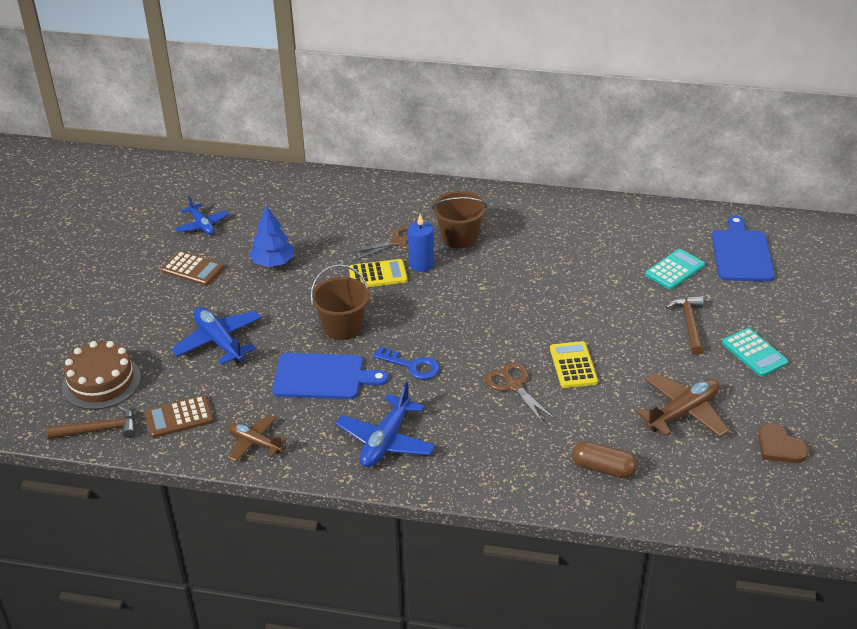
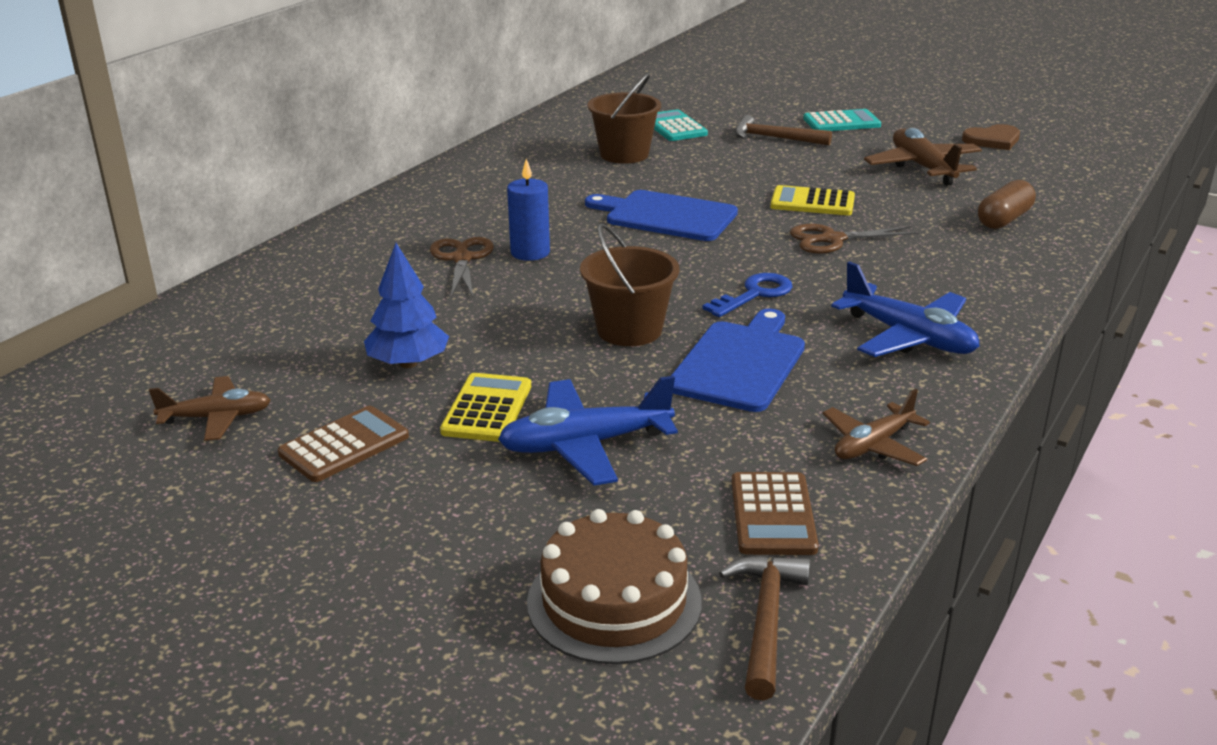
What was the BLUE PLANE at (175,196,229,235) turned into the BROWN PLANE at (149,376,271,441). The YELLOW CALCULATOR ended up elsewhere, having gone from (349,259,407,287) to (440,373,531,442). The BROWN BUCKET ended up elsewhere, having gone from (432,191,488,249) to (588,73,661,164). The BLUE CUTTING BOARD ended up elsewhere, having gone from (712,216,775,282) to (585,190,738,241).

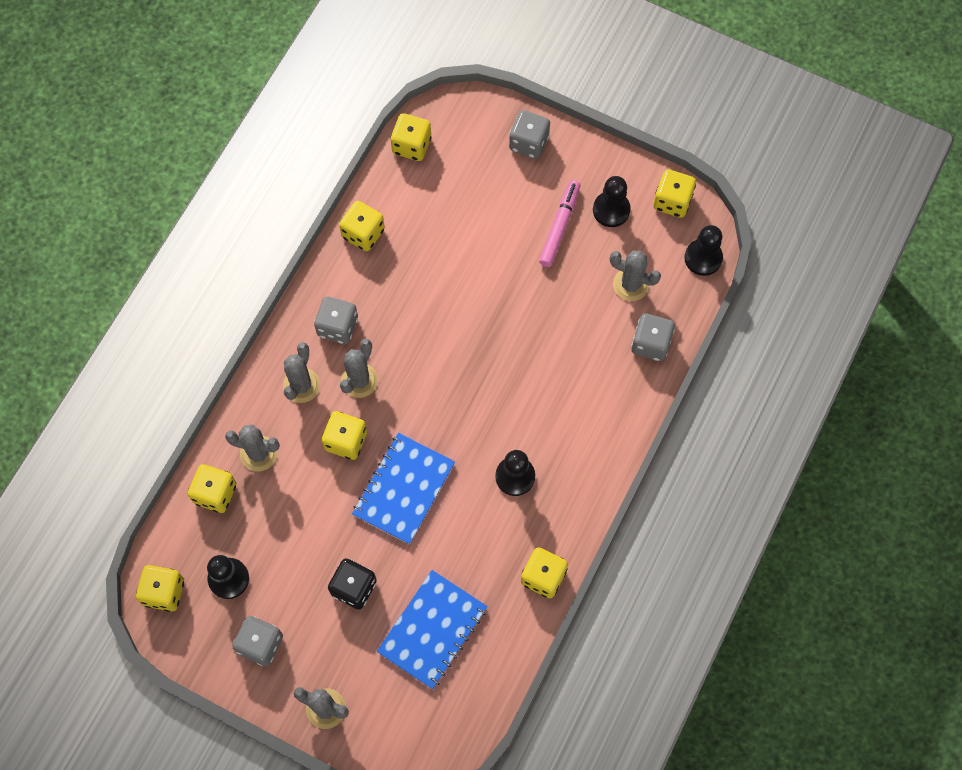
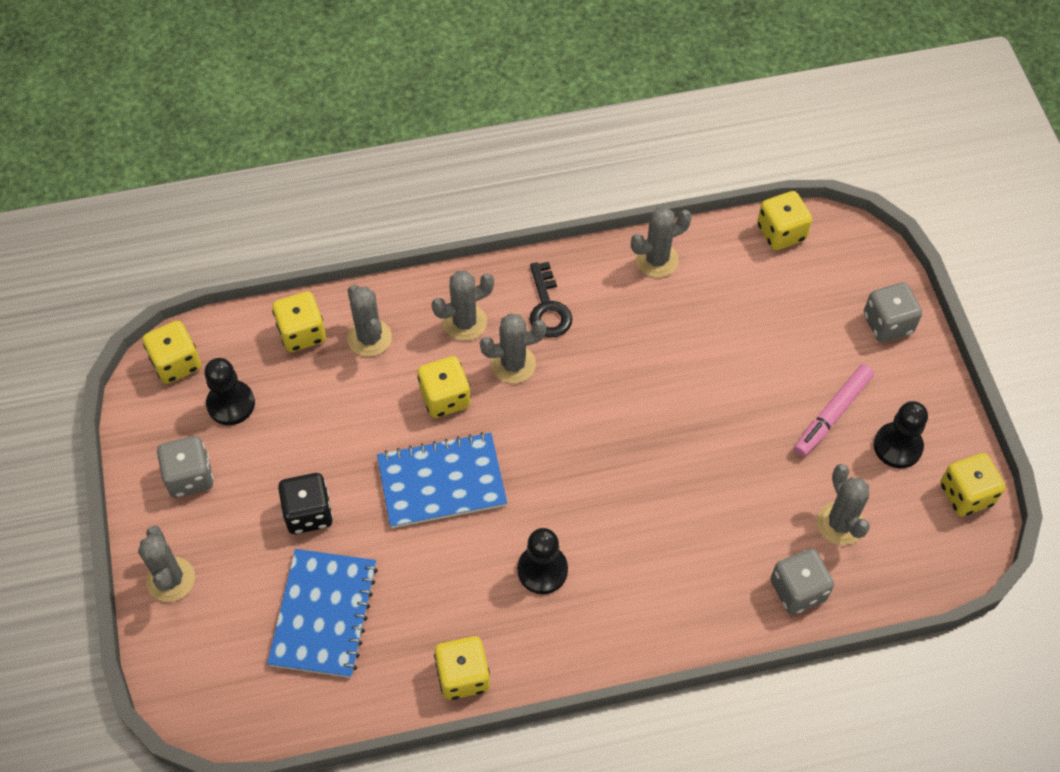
Where the GREY DICE stood at (314,296,358,344), the BLACK KEY came to stand at (530,262,572,338). Where the YELLOW DICE stood at (339,201,385,251), the GREY CACTUS came to stand at (631,207,692,277). The BLUE NOTEBOOK at (377,570,488,689) ended up facing another way, 75 degrees counterclockwise from before. The PINK MARKER at (539,180,580,267) ended up facing another way, 150 degrees clockwise from before. The second view lost the BLACK PAWN at (684,225,723,276).

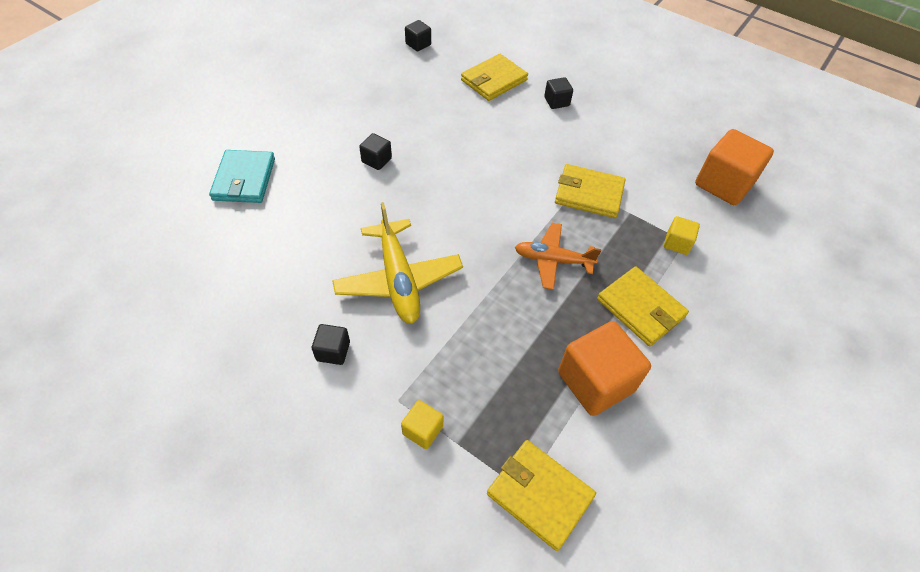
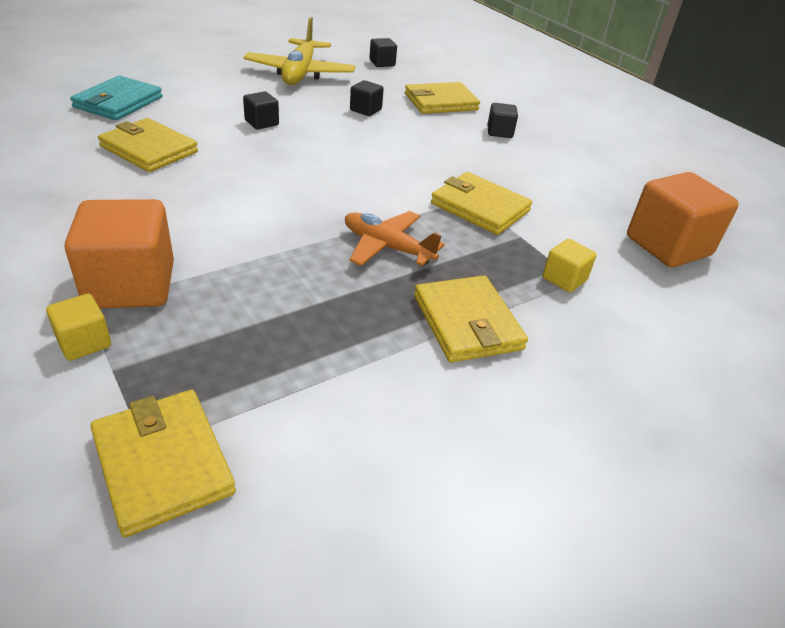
The BLACK CUBE ended up elsewhere, having gone from (312,324,350,365) to (350,80,384,116). The YELLOW PLANE ended up elsewhere, having gone from (332,202,463,324) to (243,17,355,85). The ORANGE CUBE ended up elsewhere, having gone from (558,321,651,416) to (65,199,174,308). The second view gained the YELLOW WALLET at (98,118,198,172).

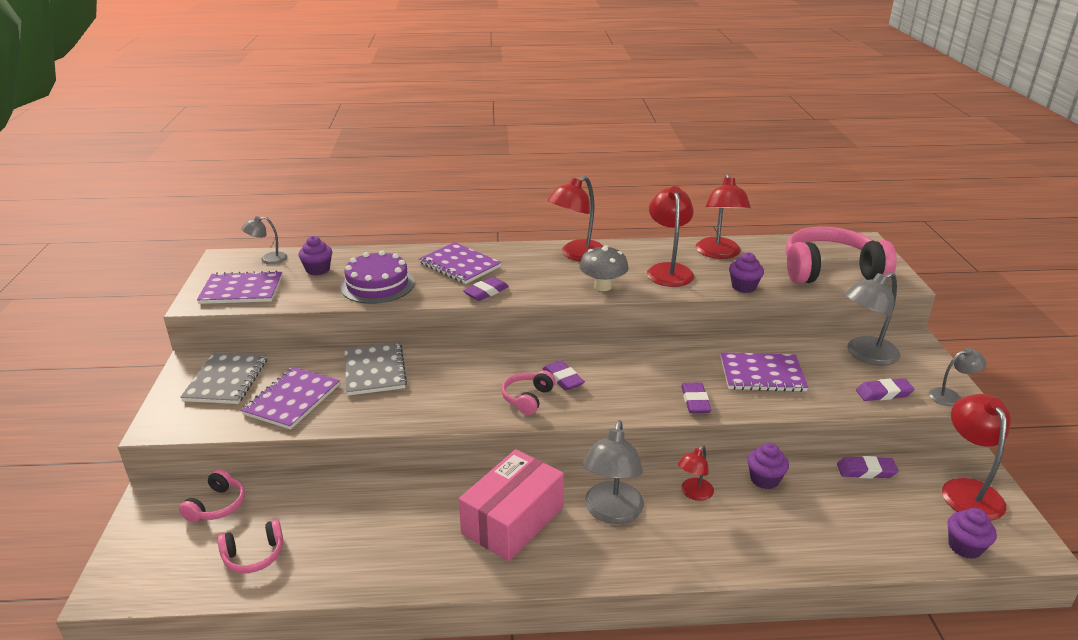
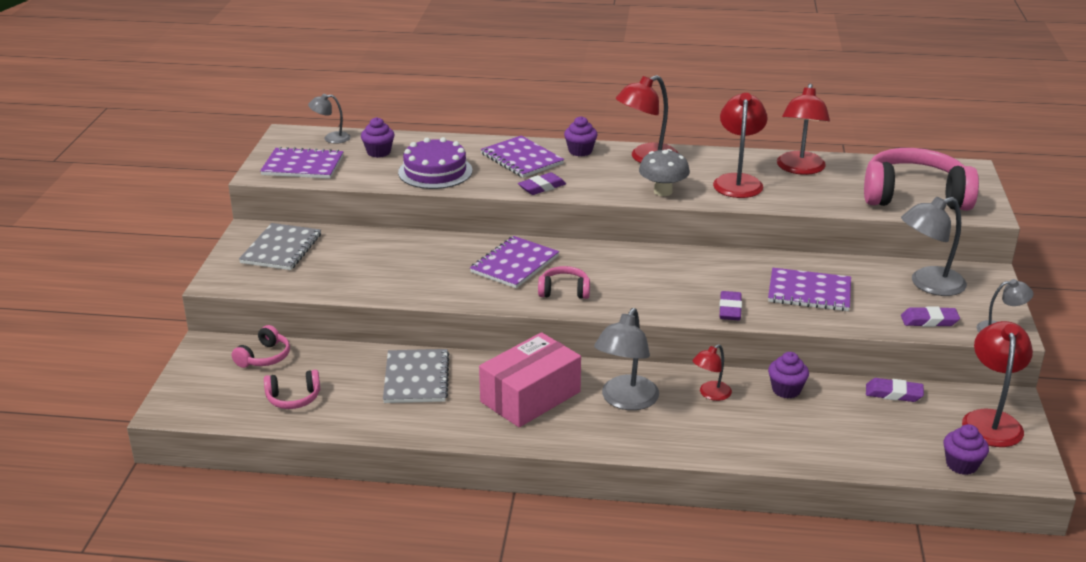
The PURPLE NOTEBOOK ended up elsewhere, having gone from (241,367,340,430) to (470,236,559,288). The GREY NOTEBOOK ended up elsewhere, having gone from (345,342,407,396) to (383,349,449,403). The PINK HEADPHONES at (502,370,555,415) ended up facing another way, 60 degrees clockwise from before. The second view lost the PURPLE ERASER at (543,360,585,391). The PURPLE CUPCAKE ended up elsewhere, having gone from (729,252,764,293) to (564,116,598,157).

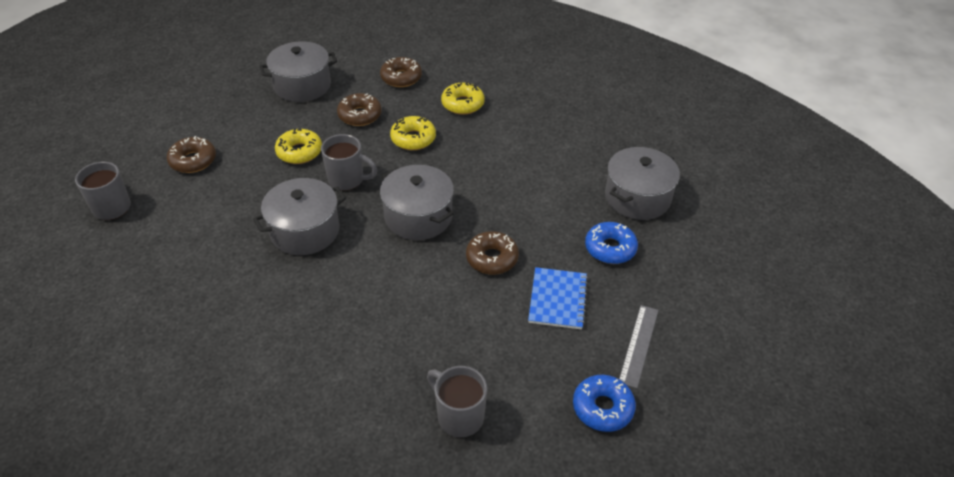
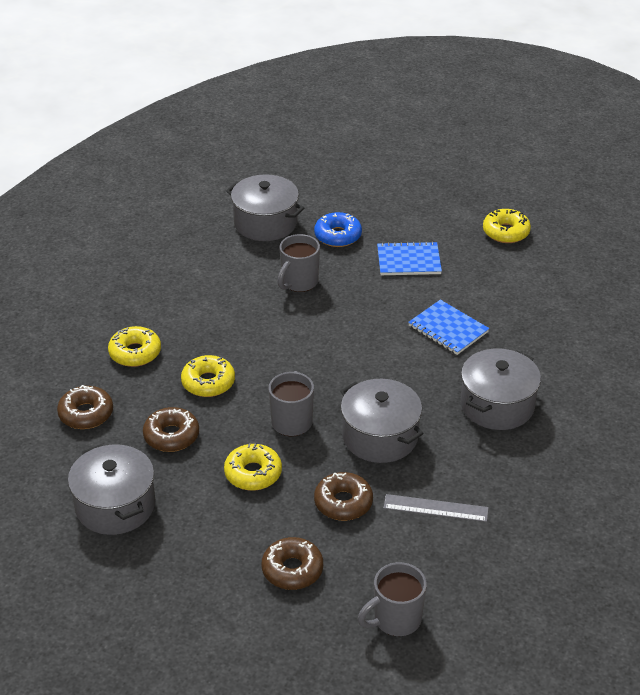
The GREY POT ended up elsewhere, having gone from (380,165,454,240) to (461,348,541,430). The GREY MUG ended up elsewhere, having gone from (427,366,487,437) to (277,234,320,292). The BROWN DONUT ended up elsewhere, having gone from (466,231,519,275) to (314,472,373,521). What was the BLUE DONUT at (573,375,636,432) turned into the YELLOW DONUT at (483,209,531,243). The GREY RULER ended up elsewhere, having gone from (619,305,658,389) to (383,494,489,522). The second view gained the BLUE NOTEBOOK at (408,300,489,355).

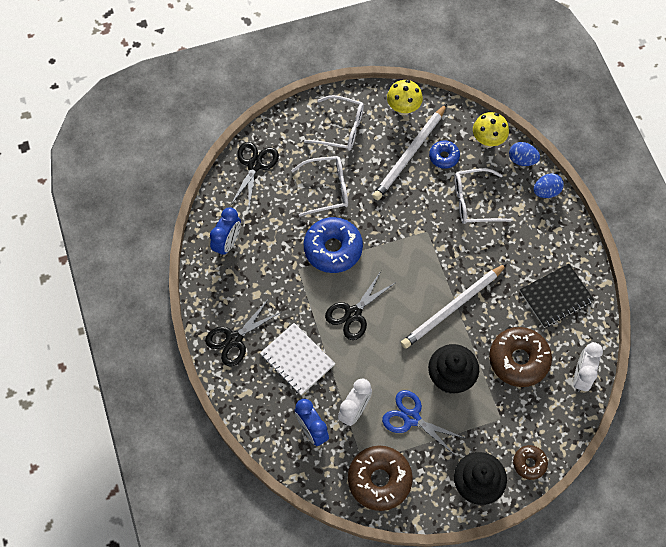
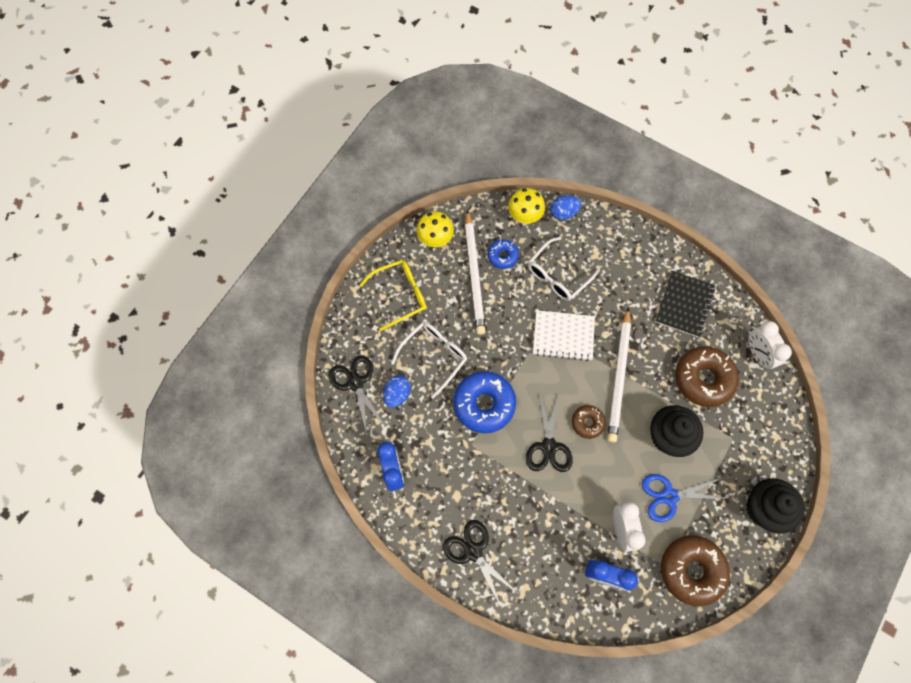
The BLACK SCISSORS at (205,298,281,366) ended up facing another way, 135 degrees clockwise from before. The WHITE NOTEBOOK ended up elsewhere, having gone from (260,323,335,395) to (533,310,595,361). What was the WHITE GLASSES at (304,95,364,151) turned into the YELLOW GLASSES at (360,260,426,331). The BROWN DONUT ended up elsewhere, having gone from (513,445,548,480) to (572,405,606,439). The BLUE EGG ended up elsewhere, having gone from (534,173,564,198) to (383,375,411,408).

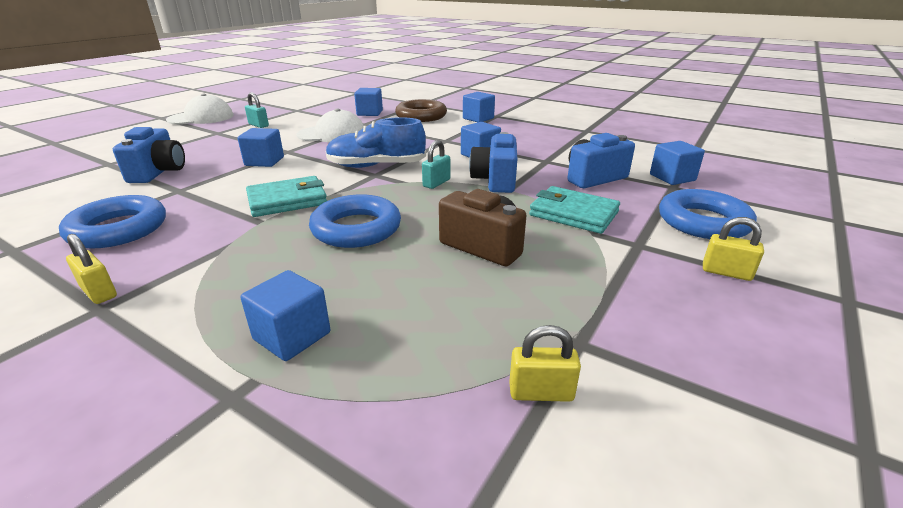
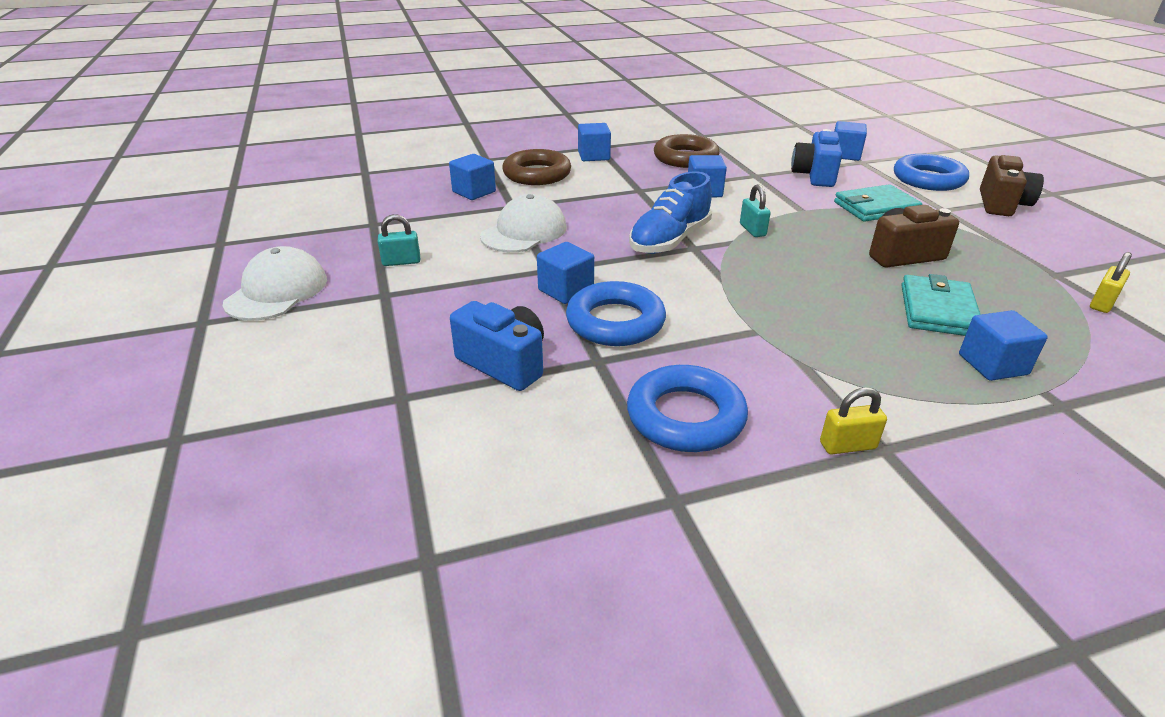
The TURQUOISE WALLET ended up elsewhere, having gone from (246,176,327,217) to (901,274,981,336). The BLUE RING ended up elsewhere, having gone from (309,195,401,248) to (566,281,666,346). The second view lost the BLUE CAMERA at (469,132,517,193). Where the YELLOW PADLOCK stood at (703,217,764,281), the BROWN CAMERA came to stand at (980,155,1044,216). The second view gained the BROWN RING at (654,134,720,168).

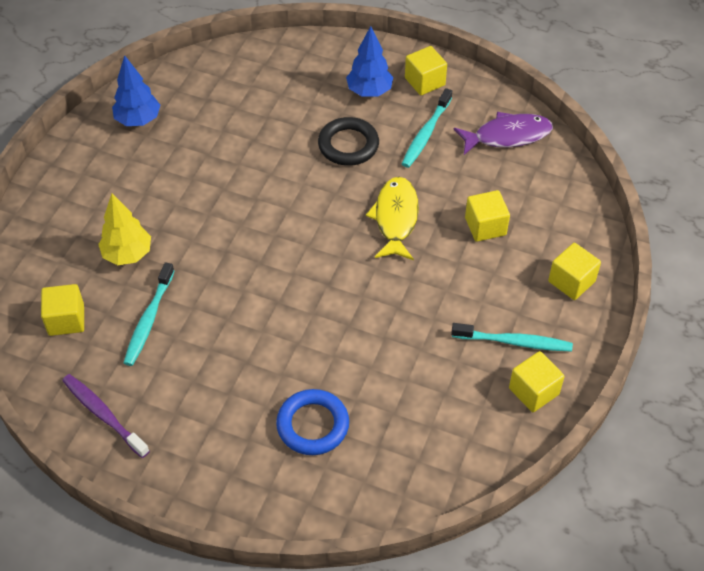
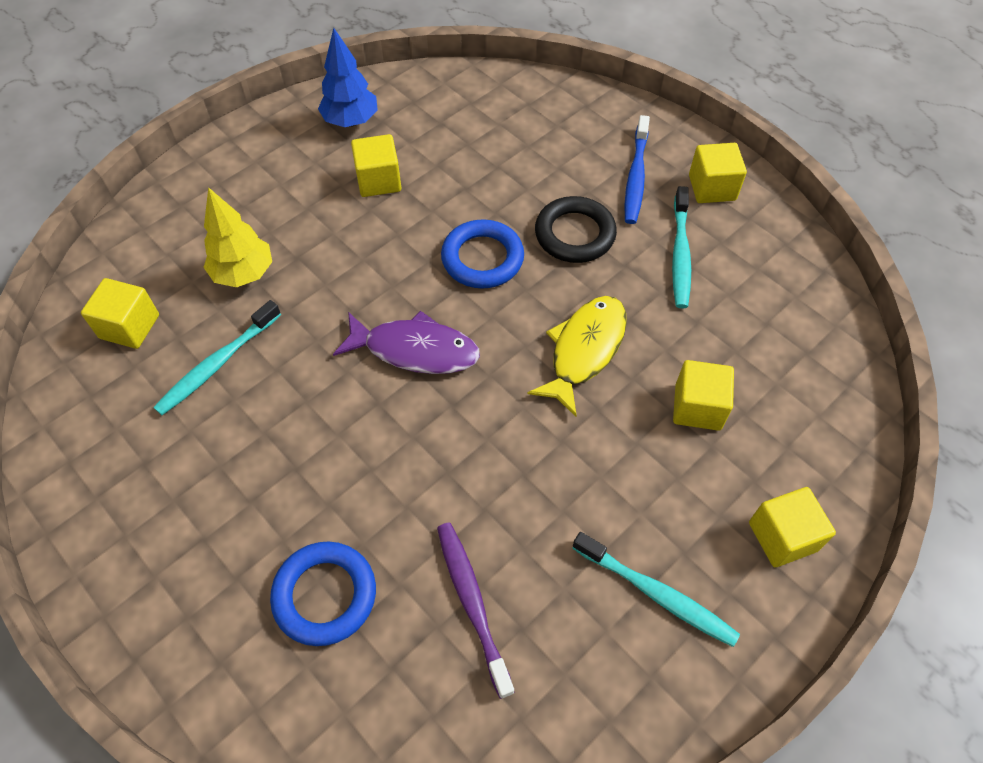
The PURPLE TOOTHBRUSH ended up elsewhere, having gone from (62,374,150,458) to (437,522,515,699). Where the BLUE TREE stood at (346,26,393,97), the BLUE TOOTHBRUSH came to stand at (625,115,650,224). The TURQUOISE TOOTHBRUSH at (402,88,452,168) ended up facing another way, 45 degrees counterclockwise from before. The PURPLE FISH ended up elsewhere, having gone from (454,112,553,155) to (333,311,480,374). The YELLOW CUBE ended up elsewhere, having gone from (509,351,565,412) to (351,134,401,197). The second view gained the BLUE RING at (441,219,524,288).

